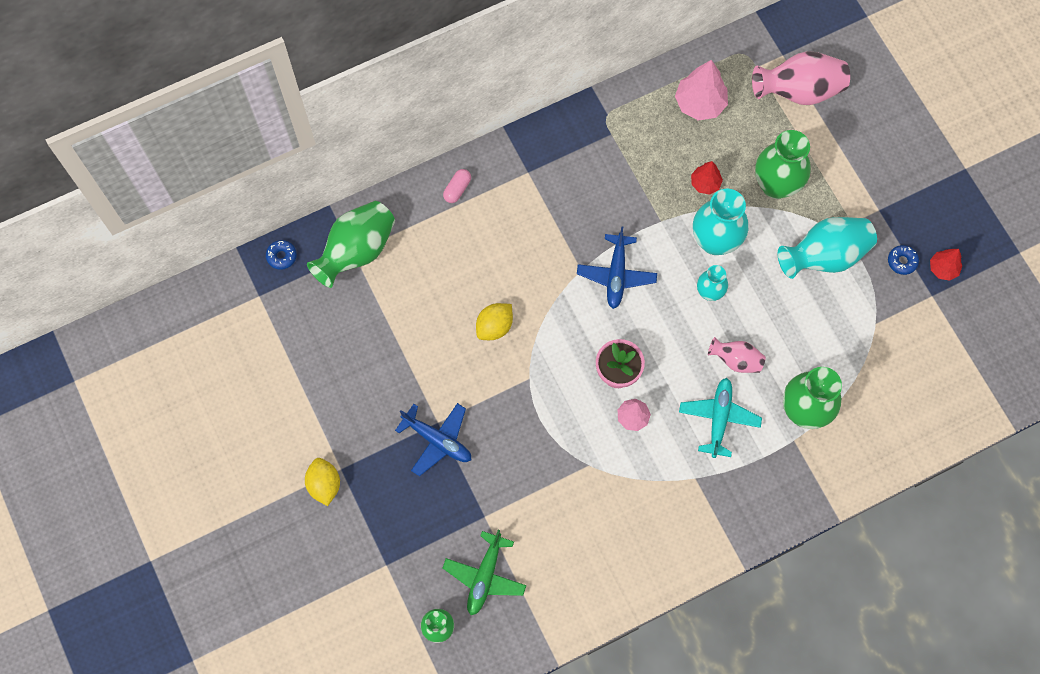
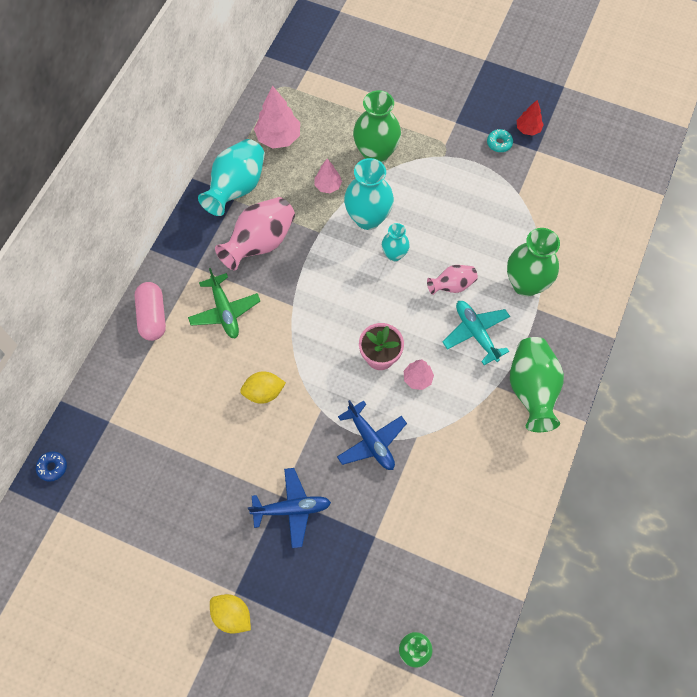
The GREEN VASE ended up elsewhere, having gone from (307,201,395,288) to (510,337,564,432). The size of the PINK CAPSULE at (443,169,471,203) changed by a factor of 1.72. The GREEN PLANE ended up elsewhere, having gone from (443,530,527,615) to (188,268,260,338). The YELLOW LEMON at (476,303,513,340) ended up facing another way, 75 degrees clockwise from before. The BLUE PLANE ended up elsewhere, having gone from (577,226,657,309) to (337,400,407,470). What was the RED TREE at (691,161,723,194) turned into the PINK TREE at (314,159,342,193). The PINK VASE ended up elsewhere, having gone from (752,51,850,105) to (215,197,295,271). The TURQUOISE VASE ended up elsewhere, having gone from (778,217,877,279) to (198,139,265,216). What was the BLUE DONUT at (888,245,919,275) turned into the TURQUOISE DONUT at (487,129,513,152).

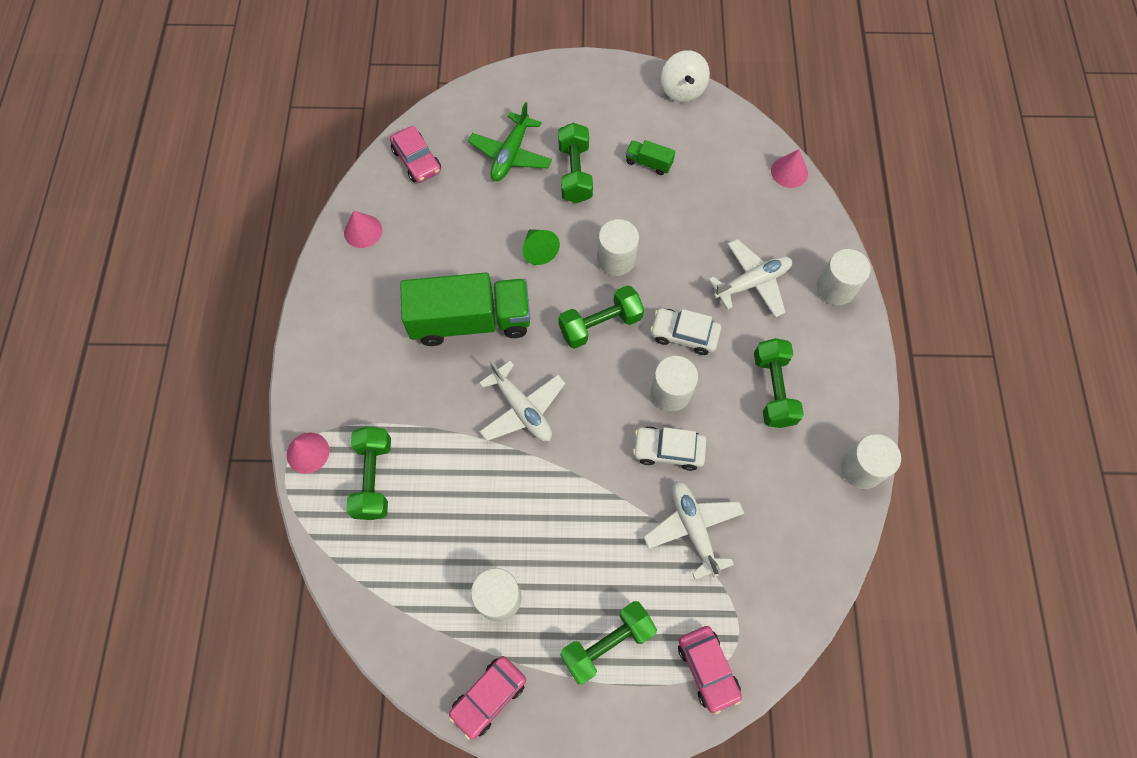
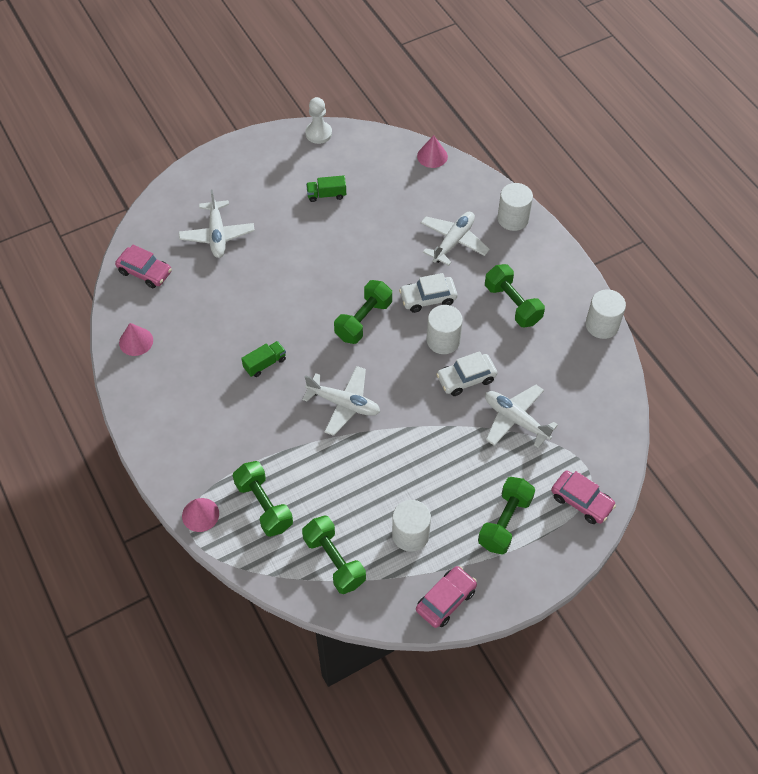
The size of the GREEN TRUCK at (400,273,530,346) changed by a factor of 0.42. The PINK CAR at (449,656,526,740) ended up facing another way, 150 degrees counterclockwise from before. What was the GREEN PLANE at (468,102,552,181) turned into the WHITE PLANE at (179,189,255,258). The second view lost the GREEN CONE at (522,229,560,265). The GREEN DUMBBELL ended up elsewhere, having gone from (558,123,593,203) to (302,515,366,594). The second view lost the WHITE CYLINDER at (597,219,639,276). Where the WHITE SPINNING TOP stood at (661,50,710,102), the WHITE PAWN came to stand at (305,97,332,144).

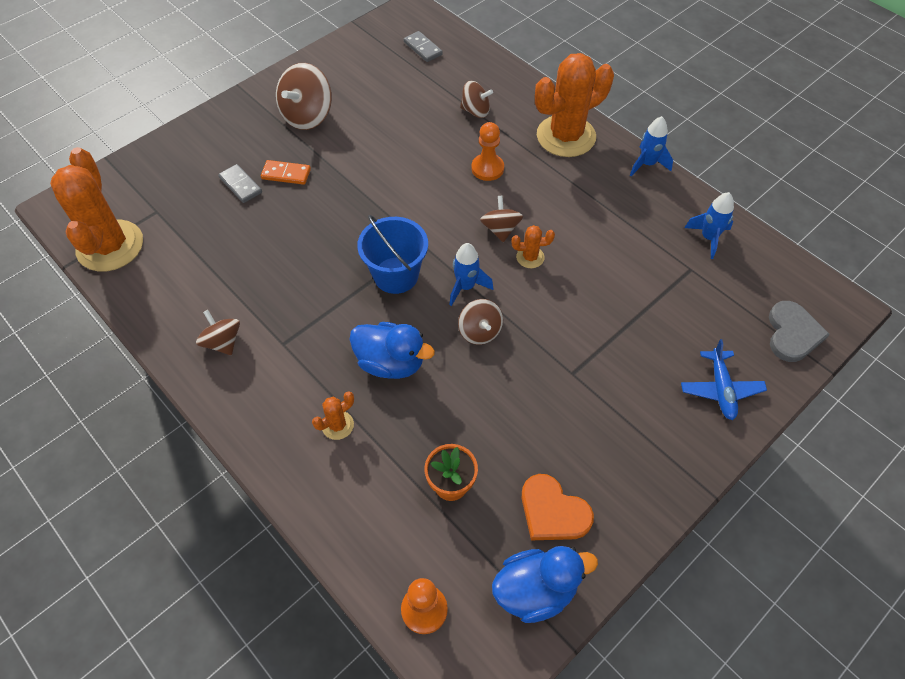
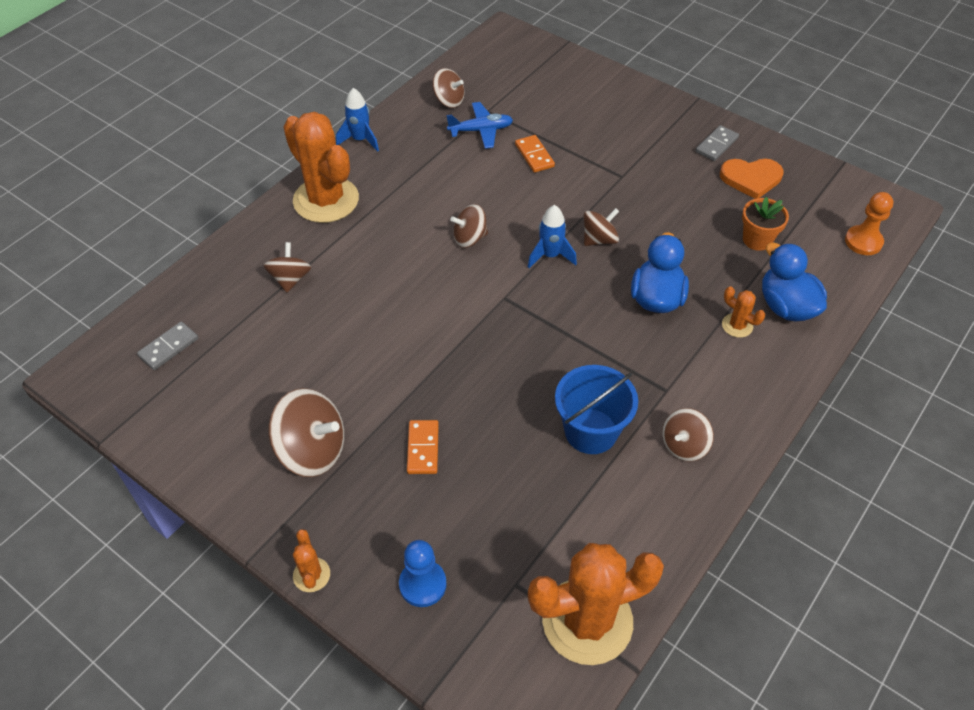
The GREY DOMINO ended up elsewhere, having gone from (218,164,262,203) to (696,125,739,161). The BLUE BUCKET ended up elsewhere, having gone from (357,215,428,294) to (555,365,638,454). The second view lost the ORANGE PAWN at (471,122,504,181). The BLUE DUCK ended up elsewhere, having gone from (492,546,598,623) to (762,242,827,322). The ORANGE CACTUS ended up elsewhere, having gone from (512,225,555,268) to (293,529,330,592). The ORANGE HEART at (522,474,594,540) ended up facing another way, 60 degrees clockwise from before. The BLUE PLANE ended up elsewhere, having gone from (681,339,767,420) to (446,102,513,149). Where the BLUE ROCKET stood at (684,192,734,259), the BROWN SPINNING TOP came to stand at (432,68,465,108). The second view lost the GREY HEART at (769,301,830,362). The second view gained the BLUE PAWN at (399,540,447,607). The second view gained the ORANGE DOMINO at (515,135,555,173).

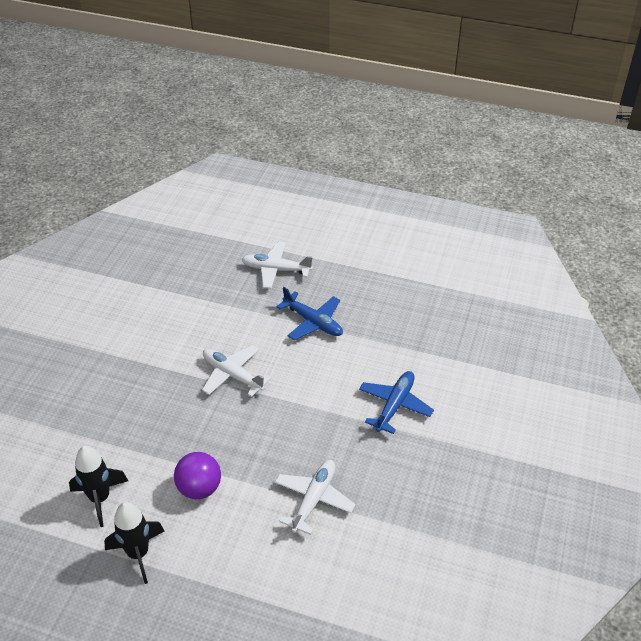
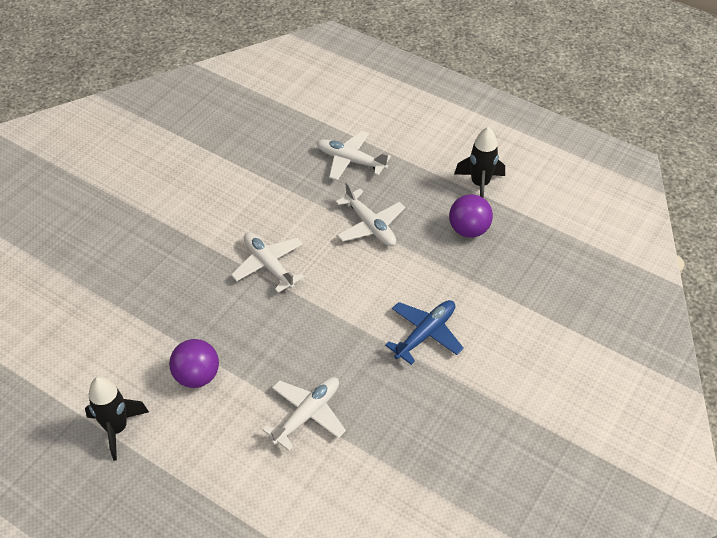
The BLACK ROCKET ended up elsewhere, having gone from (69,446,128,527) to (454,127,505,198). What was the BLUE PLANE at (277,287,343,340) turned into the WHITE PLANE at (336,182,405,246). The second view gained the PURPLE BALL at (449,194,493,238).

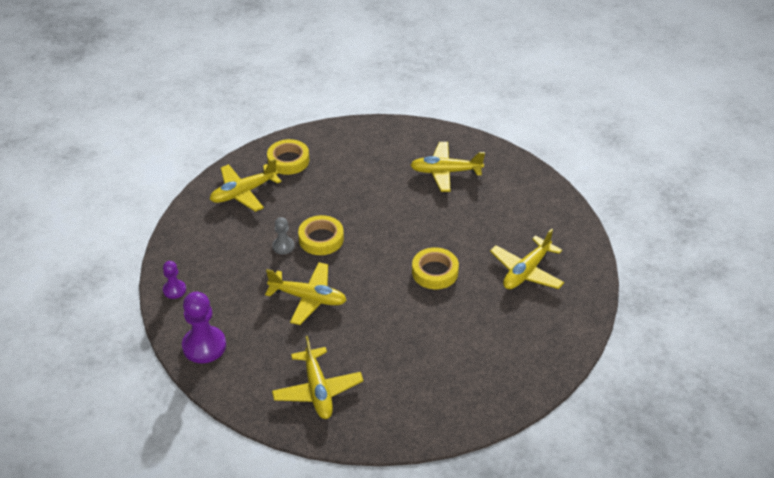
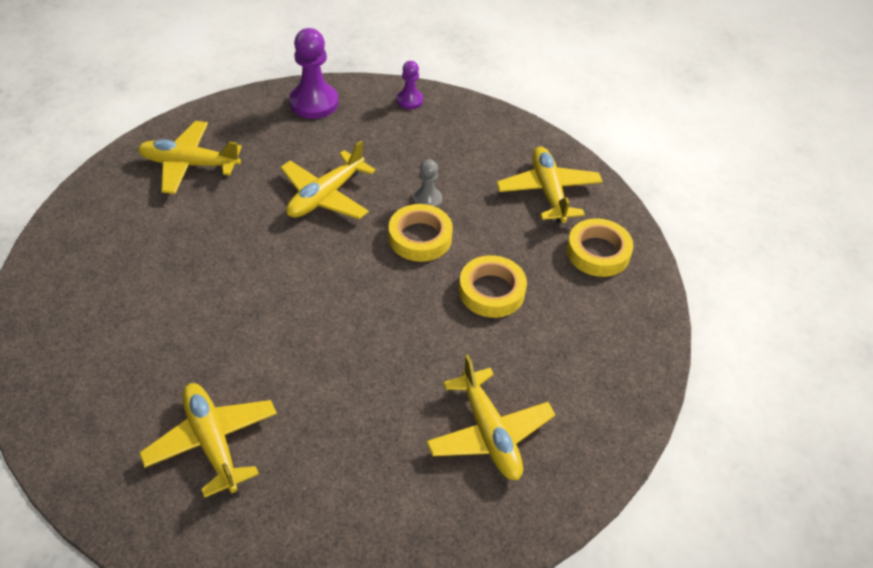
The YELLOW PLANE at (410,142,485,192) ended up facing another way, 135 degrees clockwise from before. The YELLOW TAPE ended up elsewhere, having gone from (412,247,459,289) to (459,255,527,318).

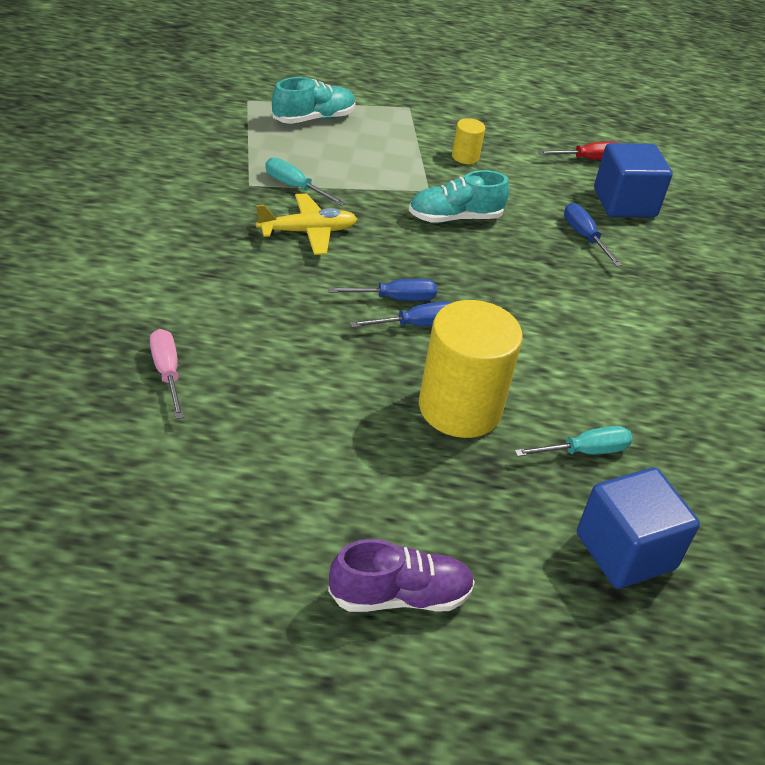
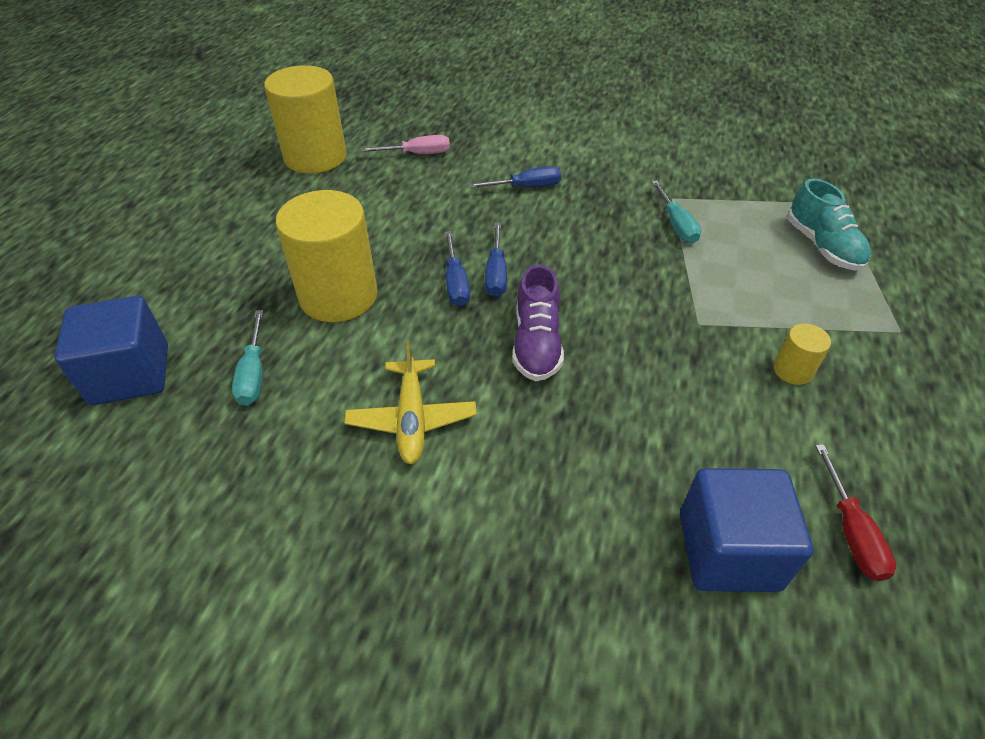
The YELLOW PLANE ended up elsewhere, having gone from (256,193,357,255) to (344,340,477,464). The TURQUOISE SCREWDRIVER at (265,158,345,205) ended up facing another way, 120 degrees clockwise from before. The PURPLE SHOE ended up elsewhere, having gone from (328,539,475,612) to (512,264,564,381). The second view lost the TURQUOISE SHOE at (409,170,509,222). The BLUE SCREWDRIVER ended up elsewhere, having gone from (564,203,622,267) to (468,166,561,188). The second view gained the YELLOW CYLINDER at (264,65,347,174).

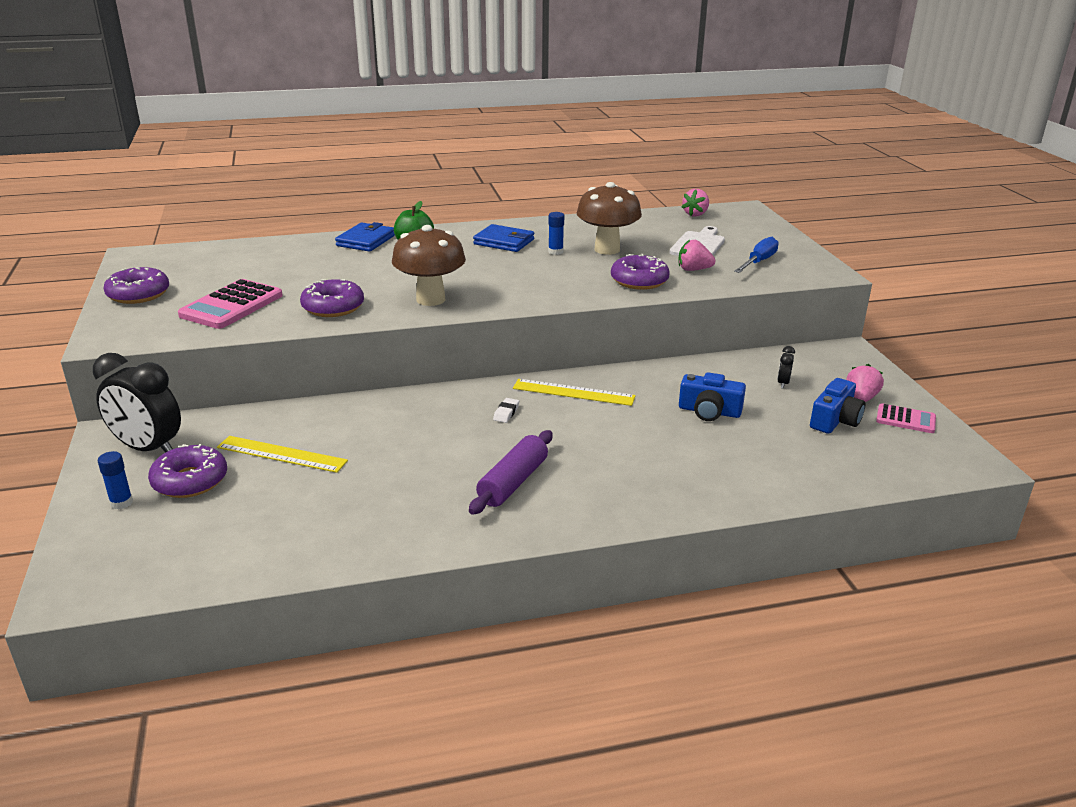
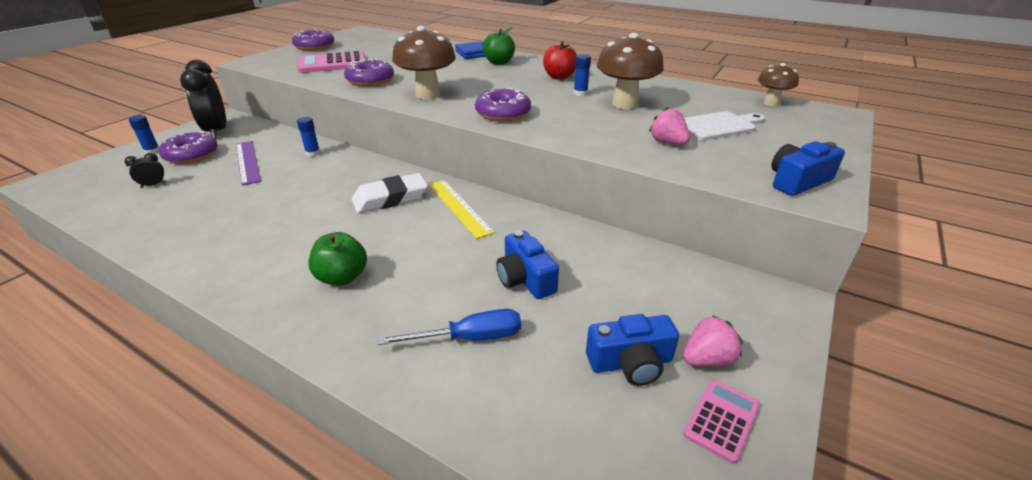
What was the YELLOW RULER at (217,436,348,473) turned into the PURPLE RULER at (236,141,261,186). The second view lost the PURPLE ROLLING PIN at (469,430,553,515). Where the BLUE WALLET stood at (473,224,534,252), the RED APPLE came to stand at (543,41,577,80). The size of the WHITE ERASER at (493,398,519,423) changed by a factor of 2.30. The PURPLE DONUT ended up elsewhere, having gone from (611,254,670,290) to (475,88,531,122). Where the PINK STRAWBERRY stood at (682,189,709,217), the BROWN MUSHROOM came to stand at (758,63,799,106). The BLUE SCREWDRIVER ended up elsewhere, having gone from (734,237,779,273) to (378,309,521,345). The BLACK CLOCK ended up elsewhere, having gone from (777,346,795,389) to (125,153,166,188). The PINK CALCULATOR at (876,403,936,433) ended up facing another way, 120 degrees counterclockwise from before. The second view gained the BLUE GLUE STICK at (297,117,321,157). The second view gained the GREEN APPLE at (309,232,367,286). The second view gained the BLUE CAMERA at (771,141,845,196).

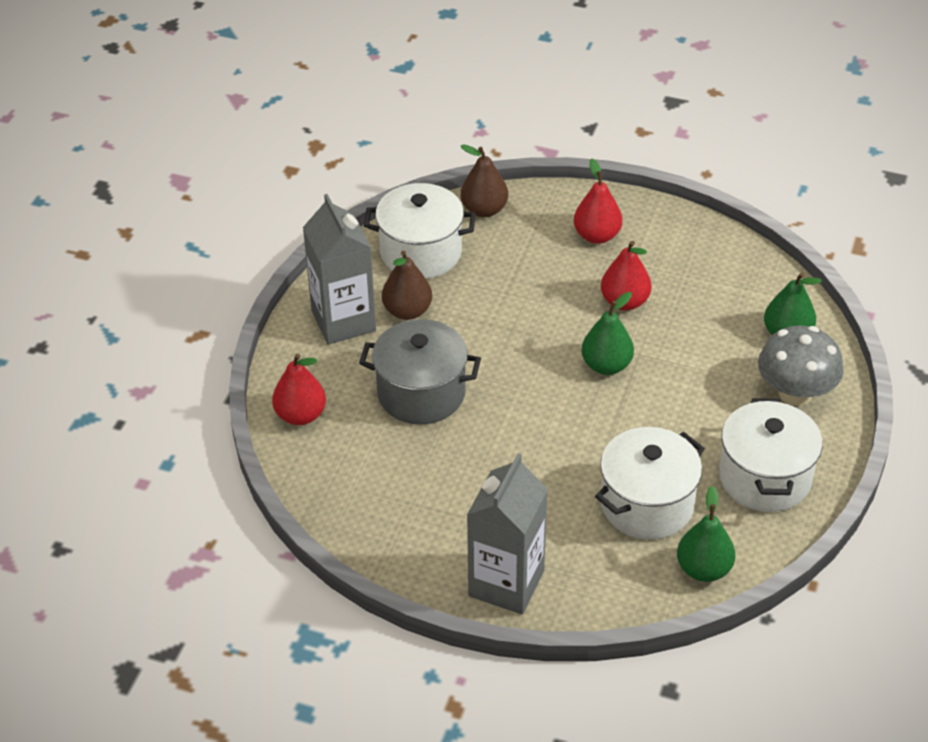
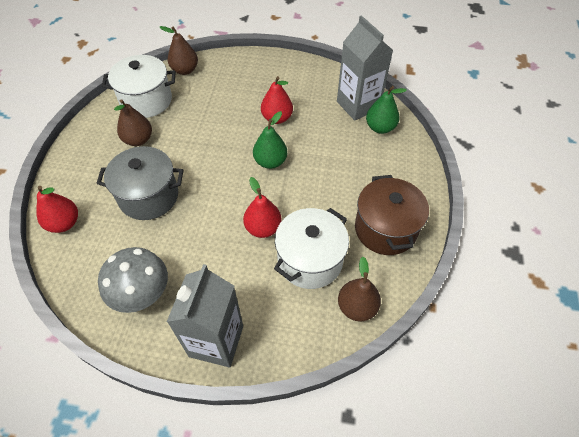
The GREY CARTON ended up elsewhere, having gone from (303,194,376,345) to (337,15,393,121). The RED PEAR ended up elsewhere, having gone from (574,159,622,244) to (243,177,282,238). What was the GREEN PEAR at (677,486,735,582) turned into the BROWN PEAR at (338,257,381,321). What was the WHITE POT at (719,398,822,512) turned into the BROWN POT at (355,175,429,255). The GREY MUSHROOM ended up elsewhere, having gone from (758,325,844,406) to (98,247,168,313).

